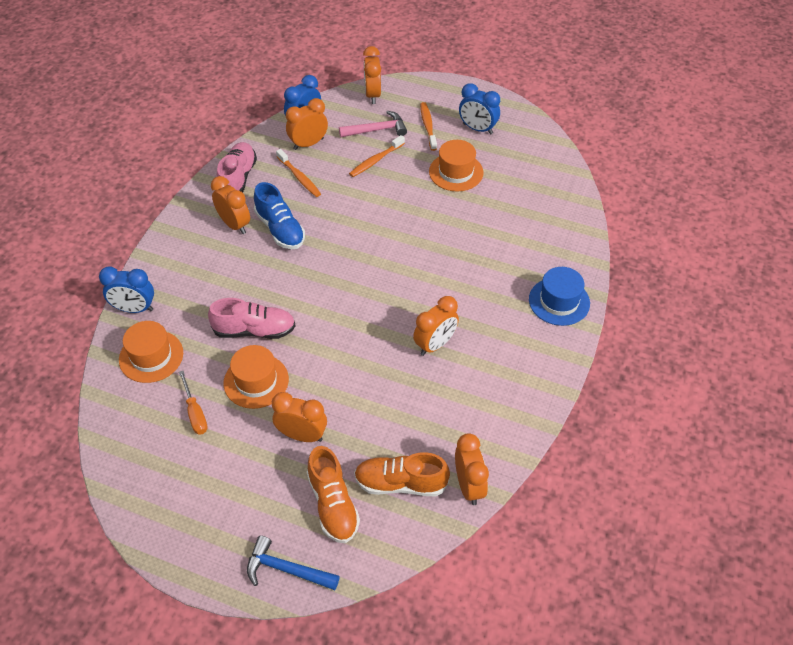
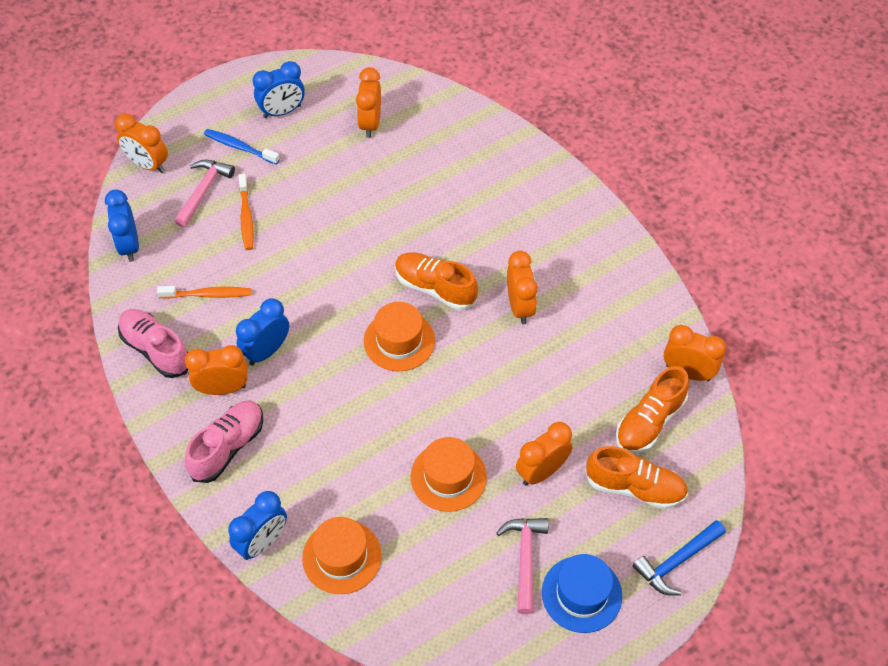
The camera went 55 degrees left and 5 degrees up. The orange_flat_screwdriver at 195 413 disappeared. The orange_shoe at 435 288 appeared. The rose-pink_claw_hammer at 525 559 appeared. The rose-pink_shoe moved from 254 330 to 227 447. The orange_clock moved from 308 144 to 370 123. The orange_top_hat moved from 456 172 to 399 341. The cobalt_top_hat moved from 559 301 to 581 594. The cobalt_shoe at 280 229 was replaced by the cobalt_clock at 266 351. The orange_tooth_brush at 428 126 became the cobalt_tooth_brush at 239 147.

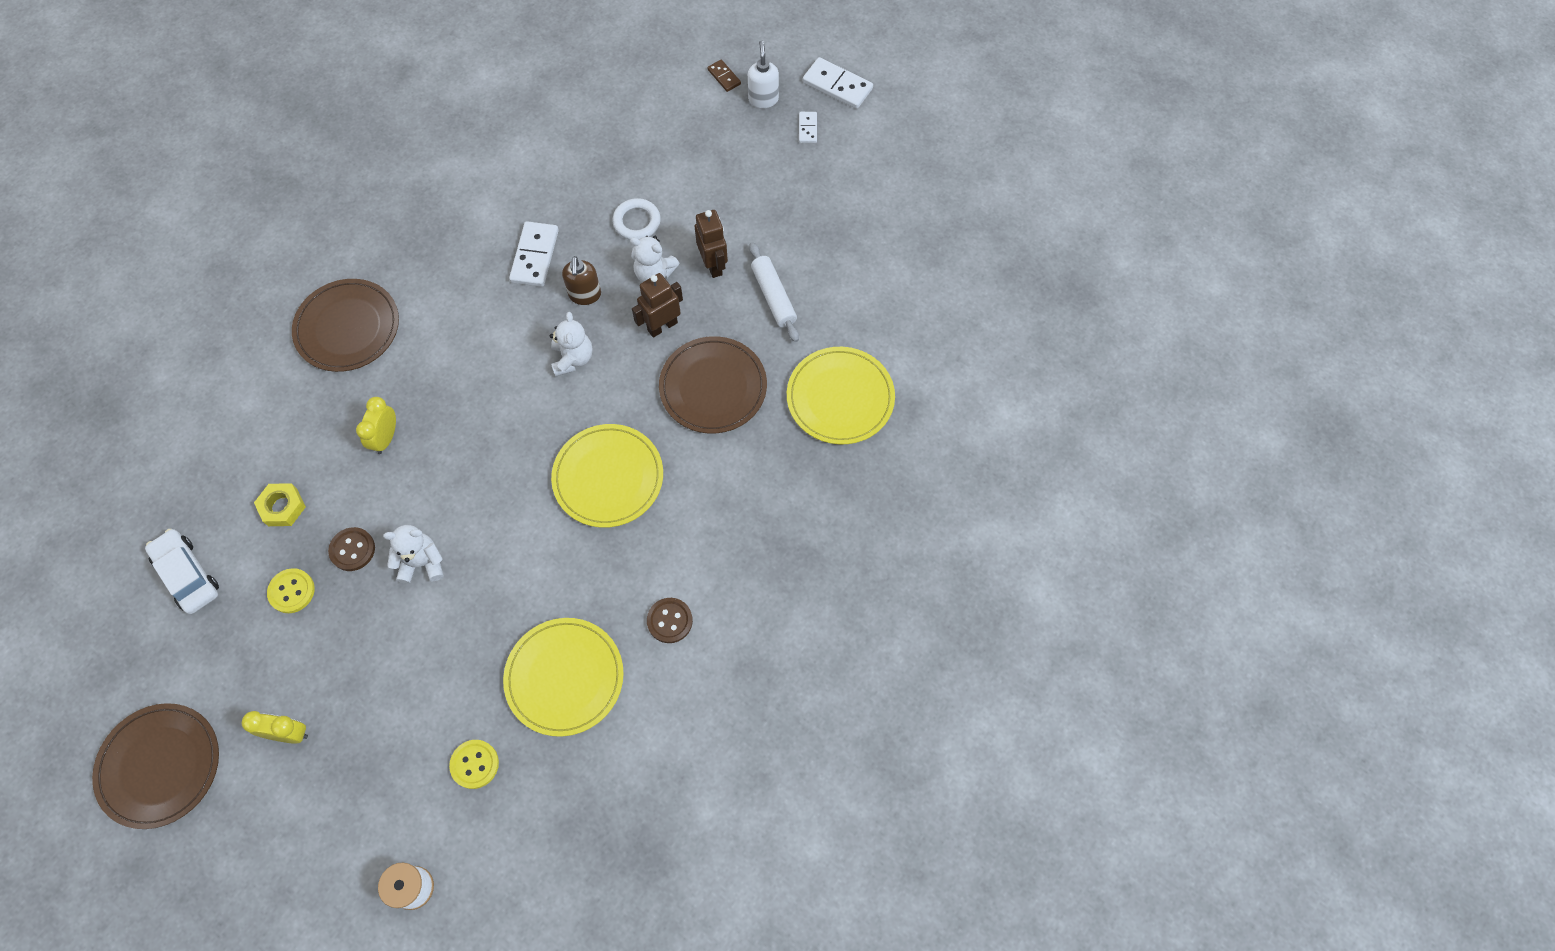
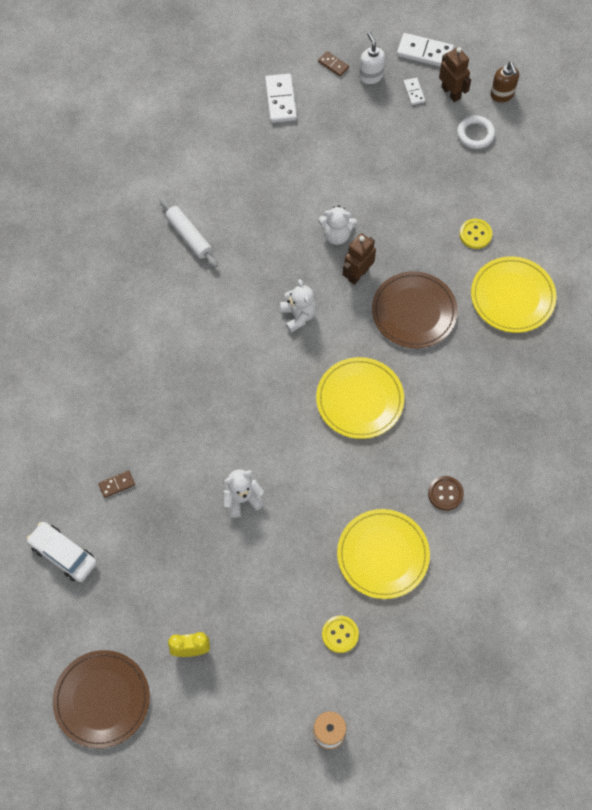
The camera went 15 degrees left and 0 degrees up. The russet_plate at 347 327 disappeared. The russet_shirt_button at 352 550 disappeared. The bright_yellow_clock at 386 438 disappeared. The bright_yellow_shirt_button moved from 291 591 to 475 234. The snow-white_domino moved from 535 256 to 281 100. The russet_soap_dispenser moved from 585 295 to 502 95. The snow-white_hoop moved from 637 222 to 475 134. The russet_toy_robot moved from 713 265 to 451 92. The snow-white_pastry_roller moved from 773 296 to 188 236. The bright_yellow_hexagon_nut at 282 507 was replaced by the russet_domino at 117 484.

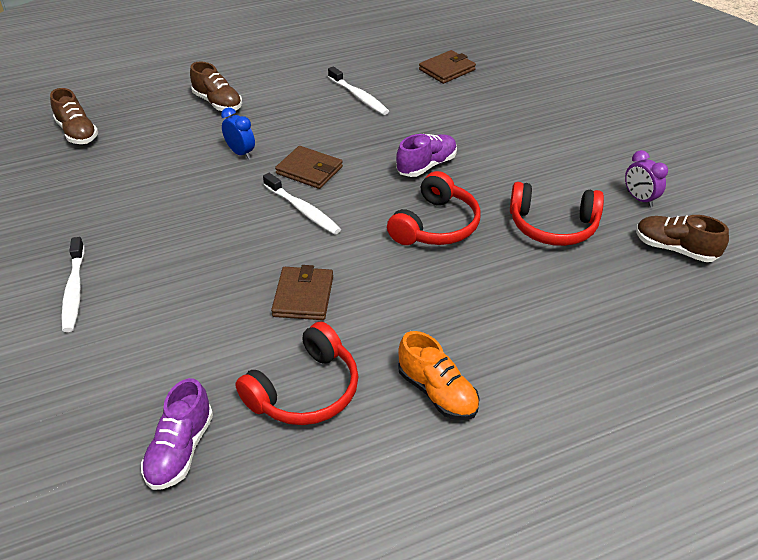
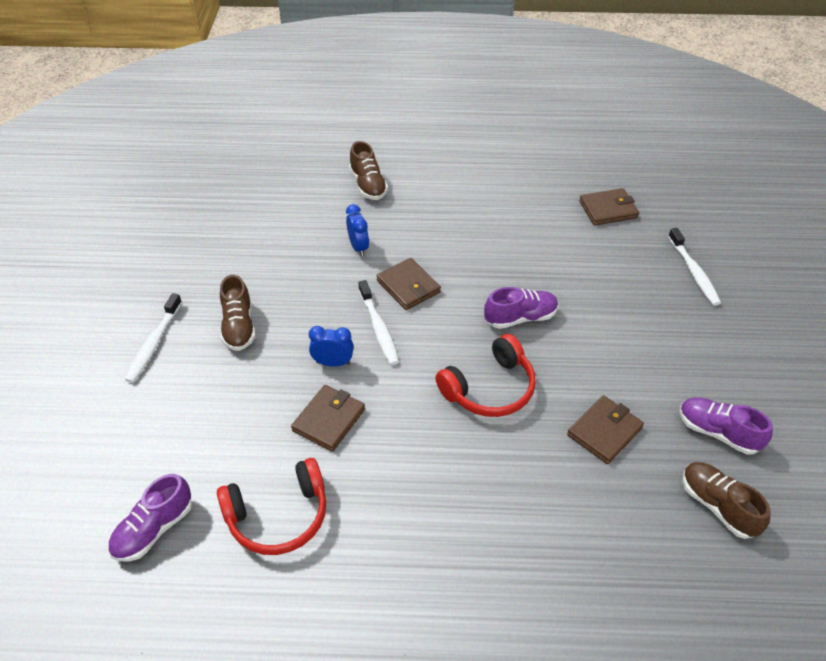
The camera went 25 degrees right and 5 degrees up. The orange_shoe at 437 392 disappeared. The cobalt_clock at 333 363 appeared. The russet_shoe moved from 77 133 to 239 326. The snow-white_tooth_brush moved from 359 96 to 693 272. The red_over-ear_headphones at 552 226 was replaced by the russet_card_wallet at 604 431. The purple_clock at 639 199 was replaced by the purple_shoe at 717 432.

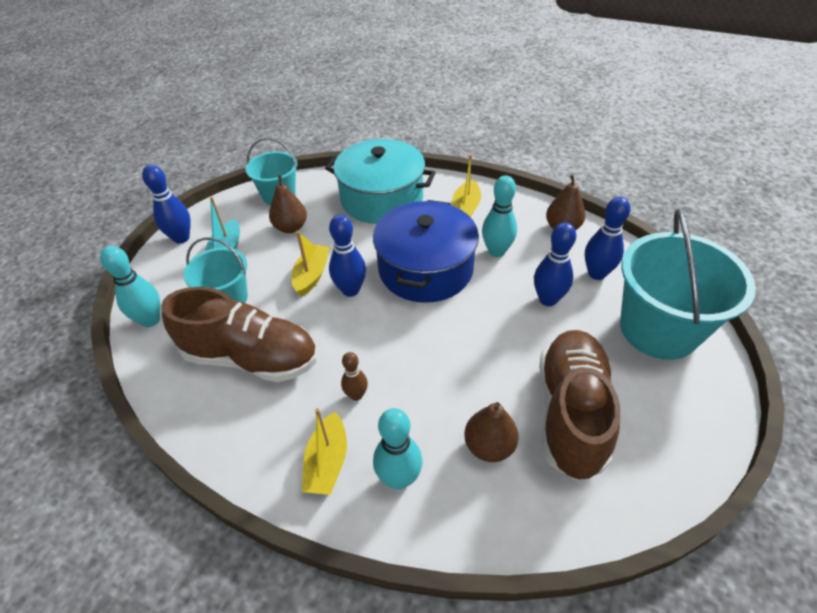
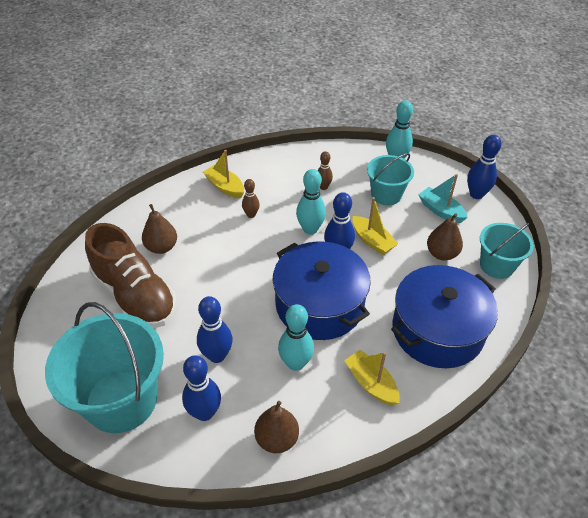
The camera went 125 degrees right and 0 degrees up. The teal_tenpin moved from 399 478 to 310 229. The russet_shoe at 251 357 was replaced by the russet_tenpin at 323 187. The teal_pot at 382 198 became the cobalt_pot at 437 330.

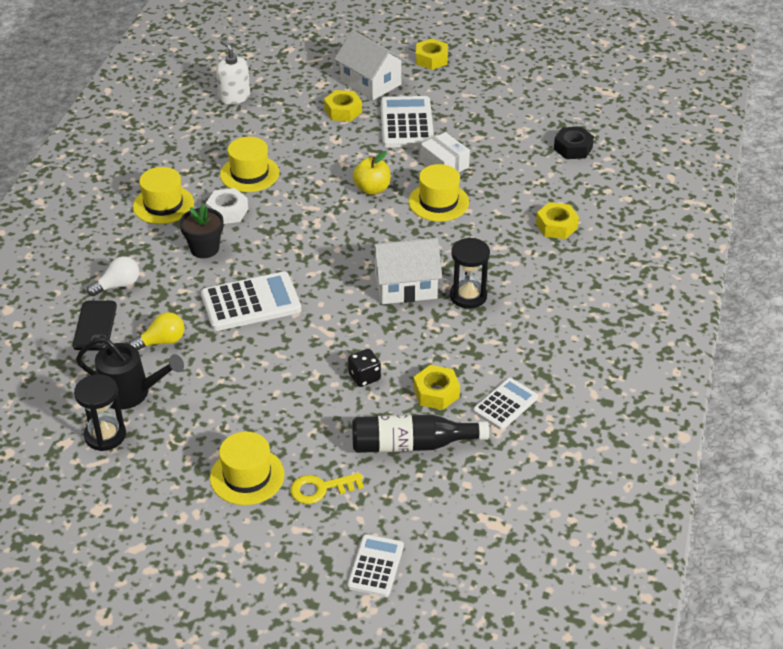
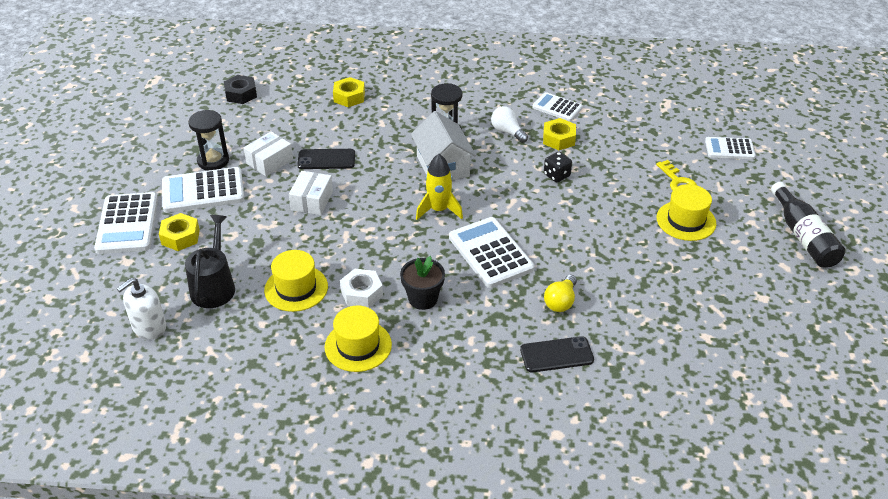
The camera went 100 degrees left and 0 degrees up. The bright_yellow_hexagon_nut at 431 59 disappeared. The bright_yellow_toy_rocket at 439 210 appeared. The ebony_sand_timer moved from 105 435 to 213 161. The ebony_watering_pot moved from 130 392 to 214 286. The snow-white_bulb moved from 118 285 to 507 132. The ebony_flask moved from 412 445 to 803 236. The snow-white_toy_house at 370 83 was replaced by the snow-white_pocket_calculator at 127 224. The bright_yellow_toy_apple at 372 189 was replaced by the snow-white_box at 312 201. The bright_yellow_top_hat at 438 202 was replaced by the ebony_phone at 326 159. The bright_yellow_bulb at 161 342 turned 120 degrees counterclockwise.

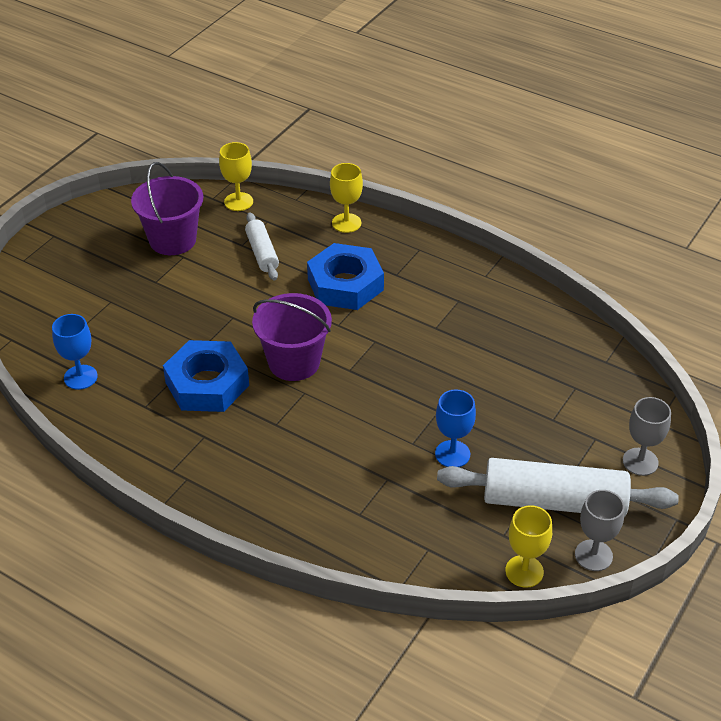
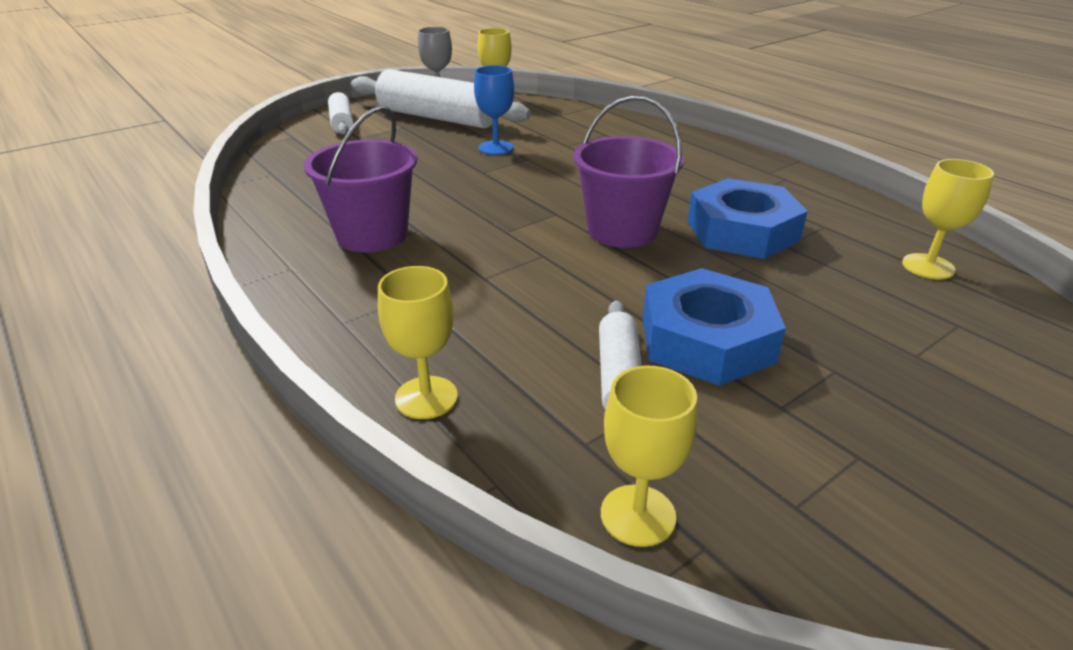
The camera went 160 degrees left and 10 degrees down. The purple_sand_bucket moved from 172 240 to 372 235. The cobalt_hexagon_nut moved from 345 284 to 706 340. The ash-grey_chalice at 640 462 was replaced by the snow-white_pastry_roller at 341 123. The cobalt_chalice at 80 377 became the bright_yellow_chalice at 928 266.

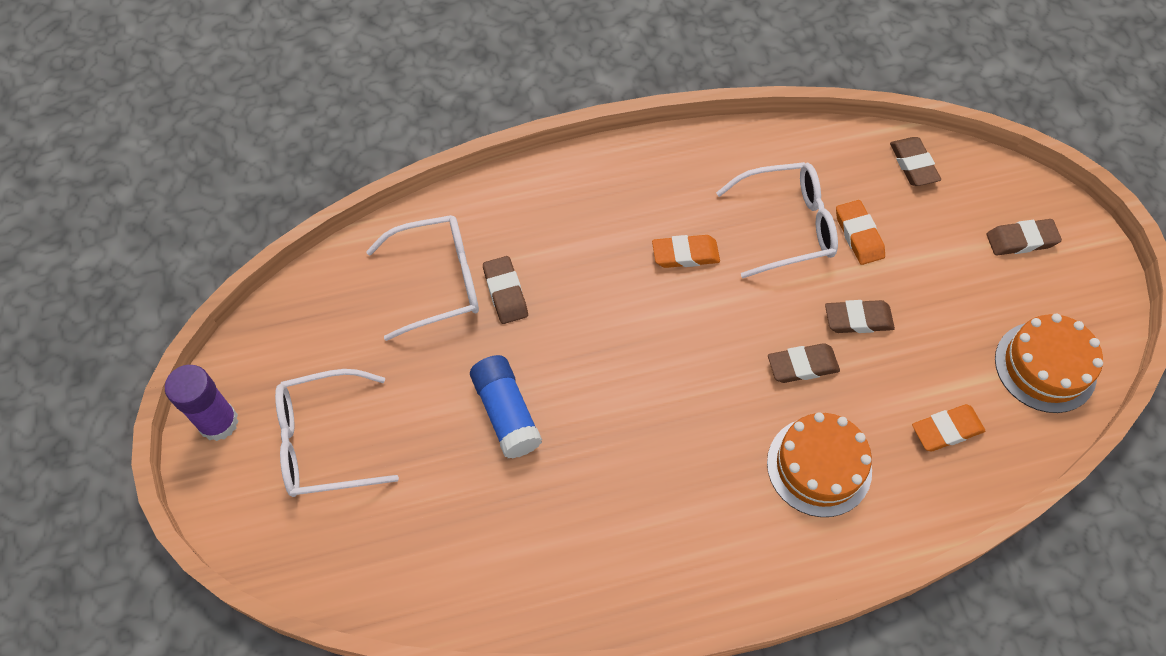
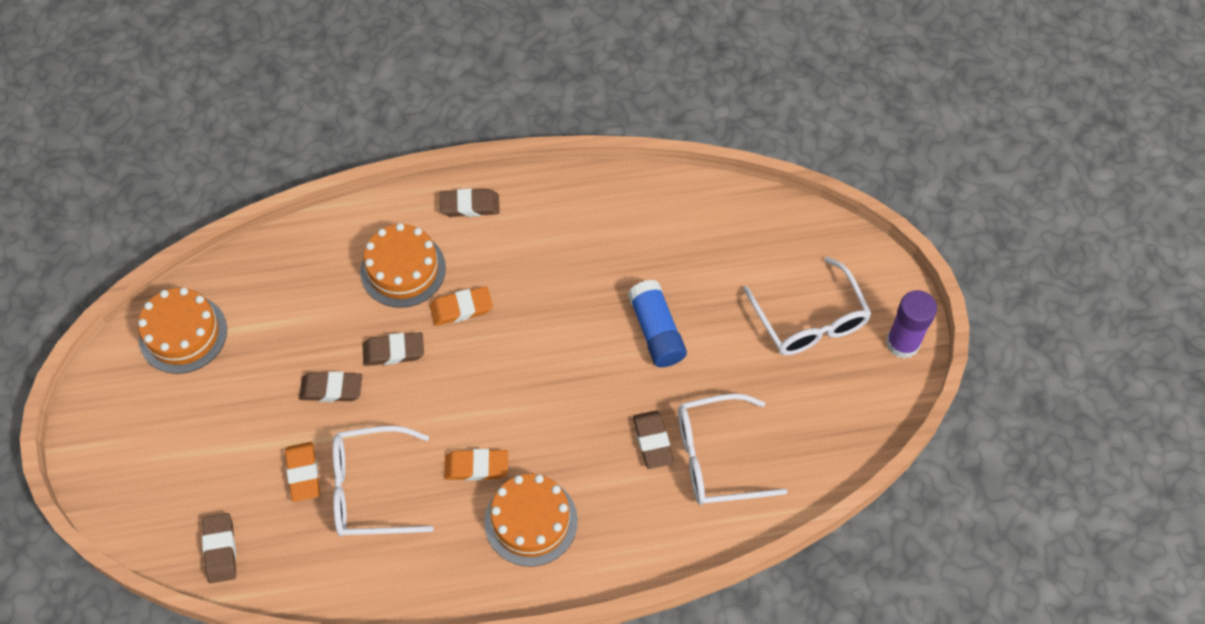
The camera went 175 degrees left and 0 degrees up. The orange_layer_cake at 531 521 appeared. The orange_pencil_eraser moved from 946 430 to 461 308. The russet_pencil_eraser moved from 1021 240 to 470 205. The snow-white_eyeglasses at 324 442 turned 75 degrees clockwise.

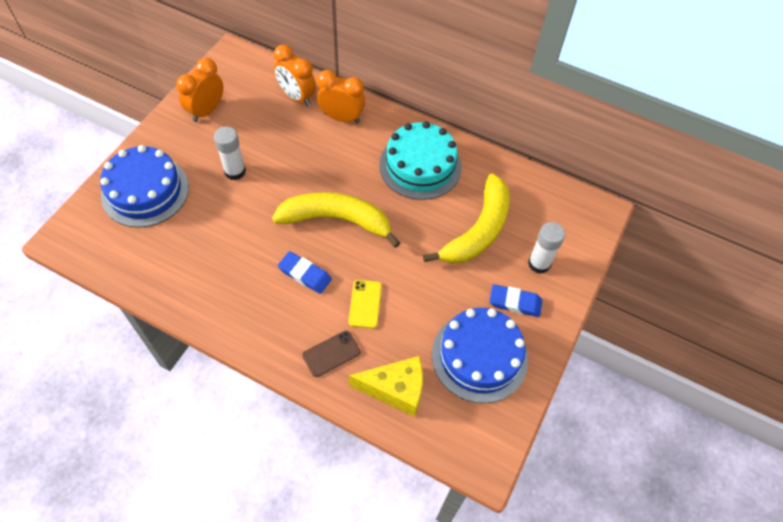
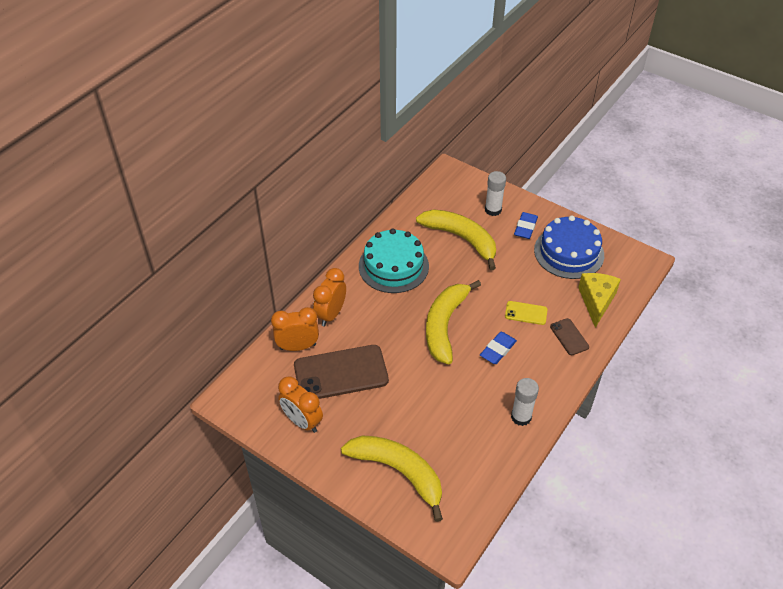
The camera went 80 degrees left and 10 degrees down. The russet_phone at 341 373 appeared. The snow-white_glue_stick moved from 235 171 to 521 417. The cobalt_layer_cake at 145 191 was replaced by the bright_yellow_banana at 399 472. The orange_clock at 297 96 turned 150 degrees counterclockwise.

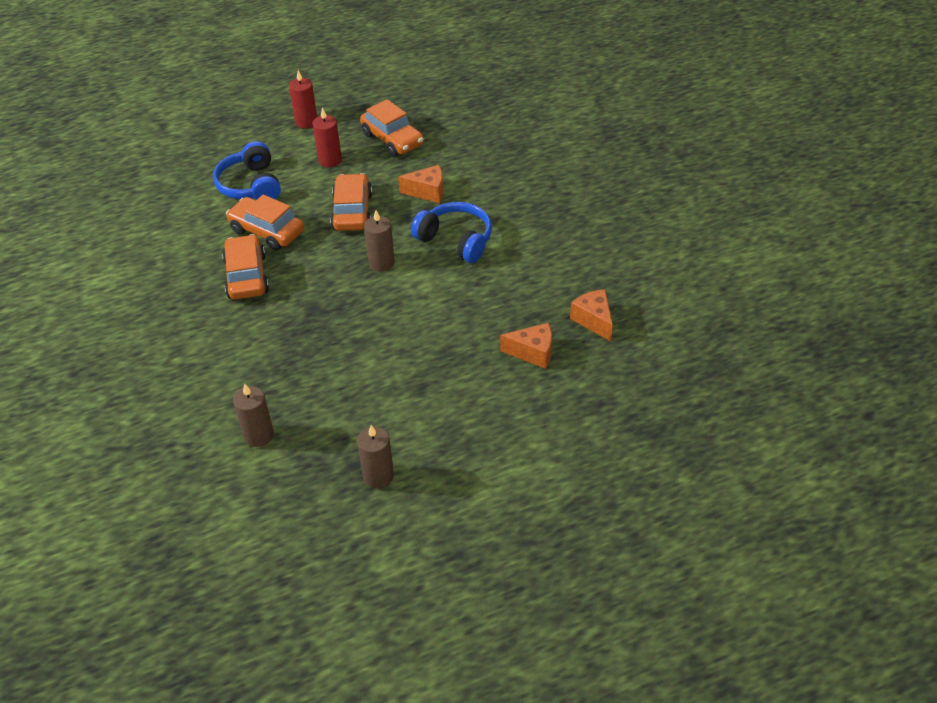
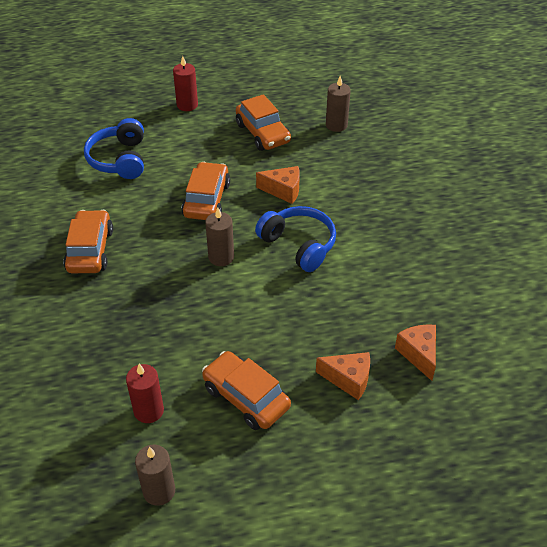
The camera went 10 degrees right and 0 degrees up. The orange_car moved from 267 231 to 246 397. The russet_candle moved from 259 435 to 336 125. The red_candle moved from 330 160 to 148 410.

